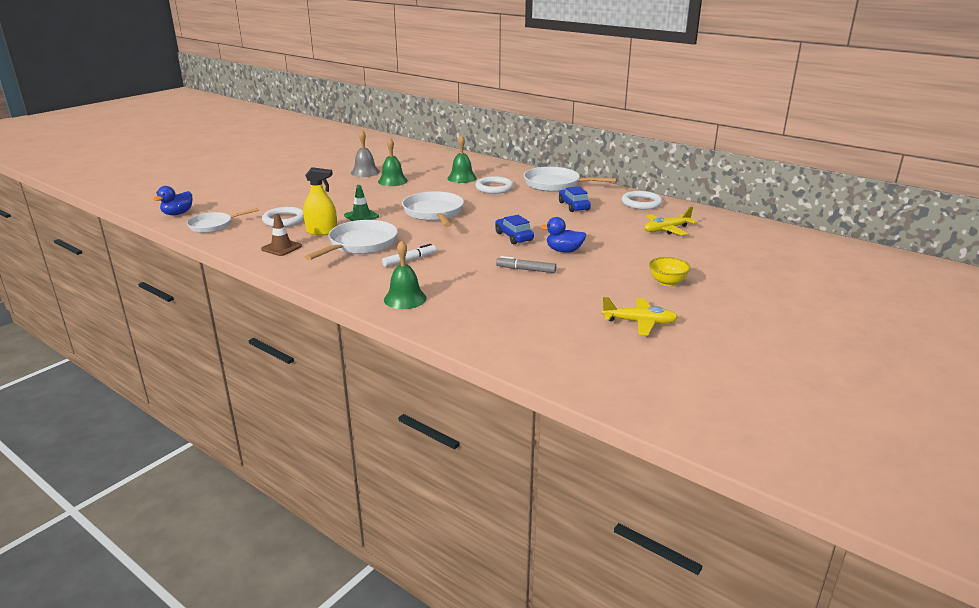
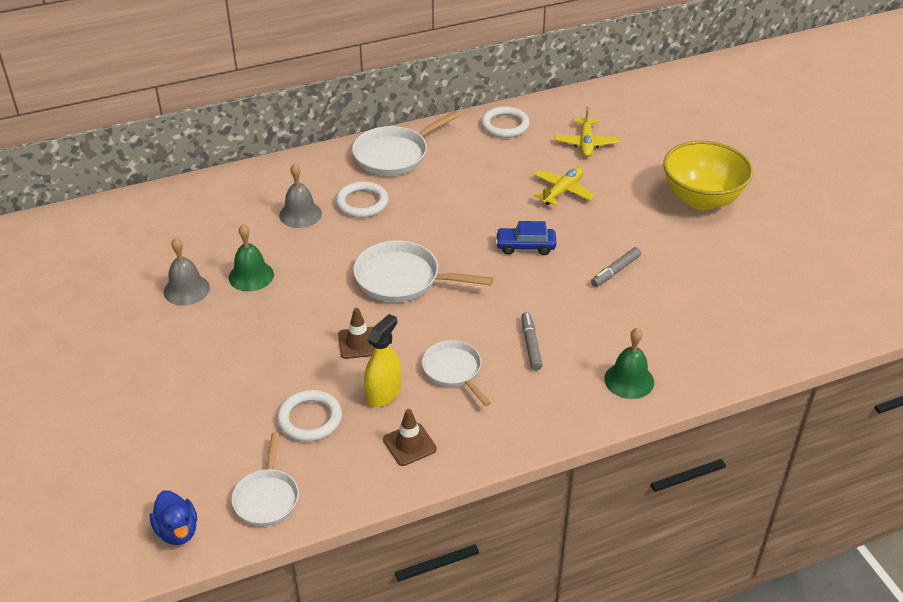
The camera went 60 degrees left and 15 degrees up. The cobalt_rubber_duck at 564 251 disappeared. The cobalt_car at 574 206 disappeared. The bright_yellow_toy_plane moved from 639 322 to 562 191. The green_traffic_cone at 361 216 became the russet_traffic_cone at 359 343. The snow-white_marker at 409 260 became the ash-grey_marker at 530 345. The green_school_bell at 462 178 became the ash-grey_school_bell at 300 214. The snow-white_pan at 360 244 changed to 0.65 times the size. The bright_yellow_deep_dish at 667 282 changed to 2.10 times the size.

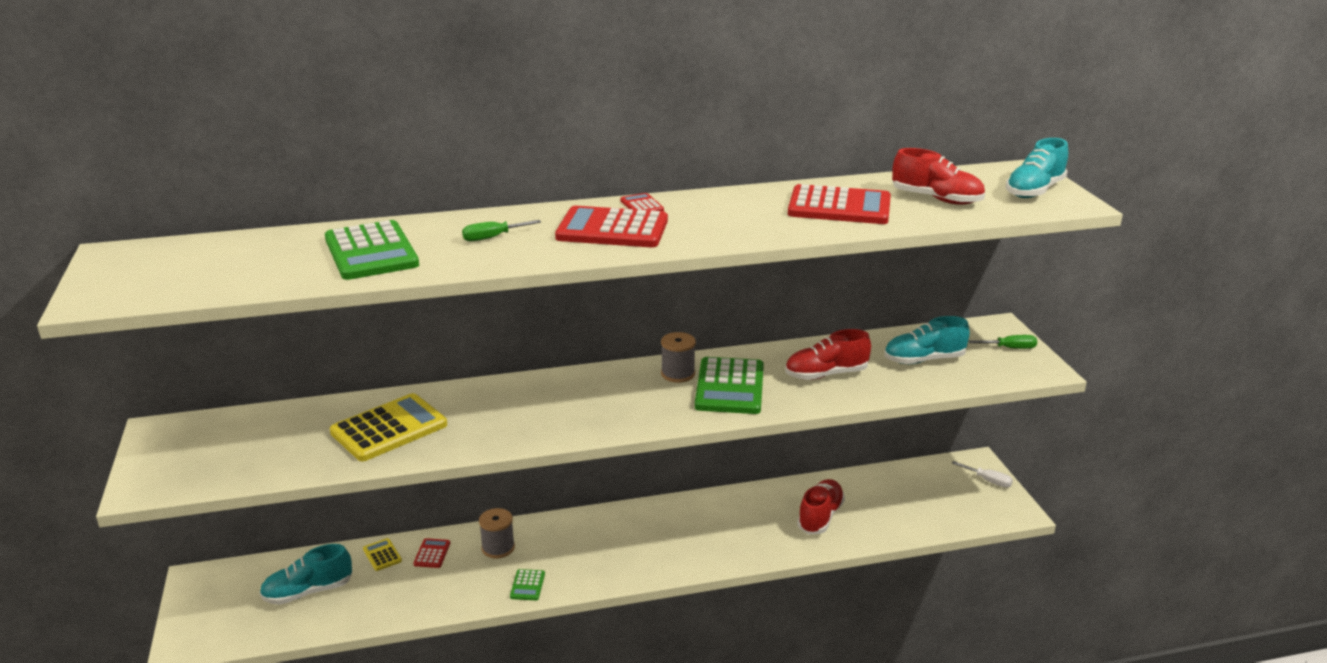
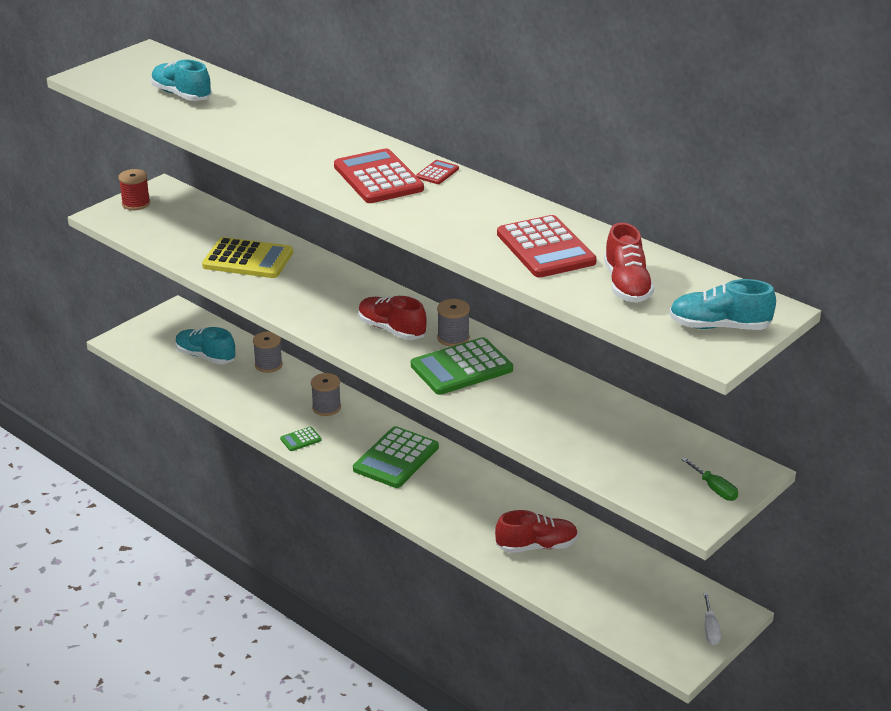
The camera went 55 degrees right and 5 degrees up. The red_pocket_calculator at 432 554 disappeared. The green_flat_screwdriver at 492 237 disappeared. The red_reel_of_thread at 136 203 appeared. The green_pocket_calculator moved from 371 252 to 396 458. The red_shoe moved from 826 374 to 392 330. The teal_shoe moved from 924 360 to 181 95. The bright_yellow_pocket_calculator at 382 555 was replaced by the ash-grey_reel_of_thread at 268 365.

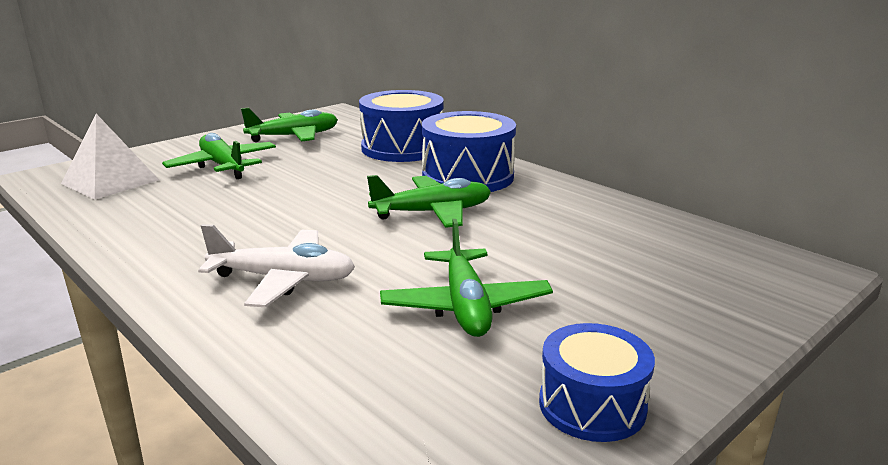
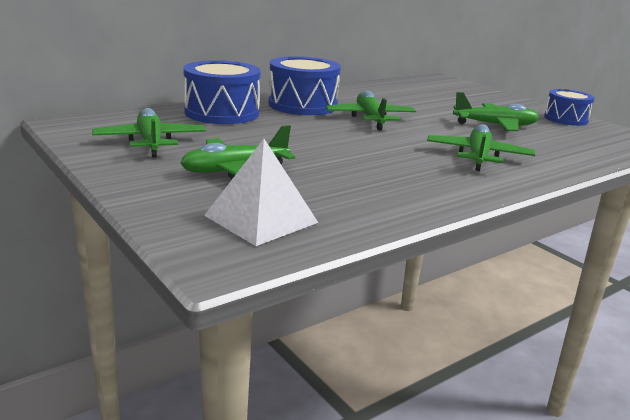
The camera went 85 degrees left and 0 degrees up. The snow-white_toy_plane at 283 279 became the green_toy_plane at 478 157.

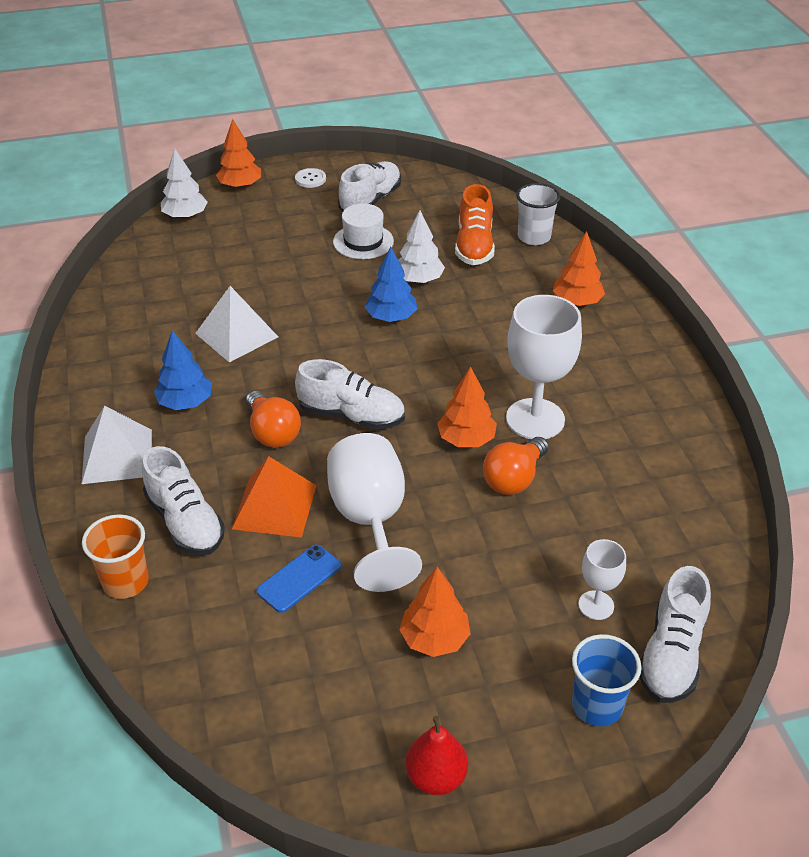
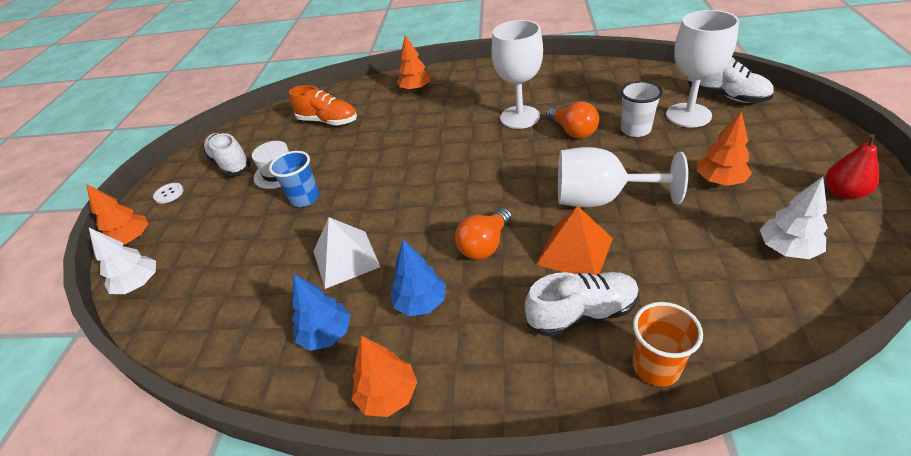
The camera went 65 degrees left and 0 degrees up. The snow-white_solid_pyramid at 117 456 disappeared. The cobalt_phone at 299 578 disappeared. The snow-white_shoe at 351 415 disappeared. The cobalt_toy_tree moved from 391 317 to 326 334. The snow-white_toy_tree moved from 419 280 to 787 249. The orange_toy_tree moved from 466 439 to 388 394. The snow-white_cup moved from 534 237 to 635 130. The cobalt_cup moved from 597 705 to 305 198. The orange_bulb at 272 432 turned 135 degrees clockwise. The snow-white_chalice at 596 605 changed to 1.95 times the size.

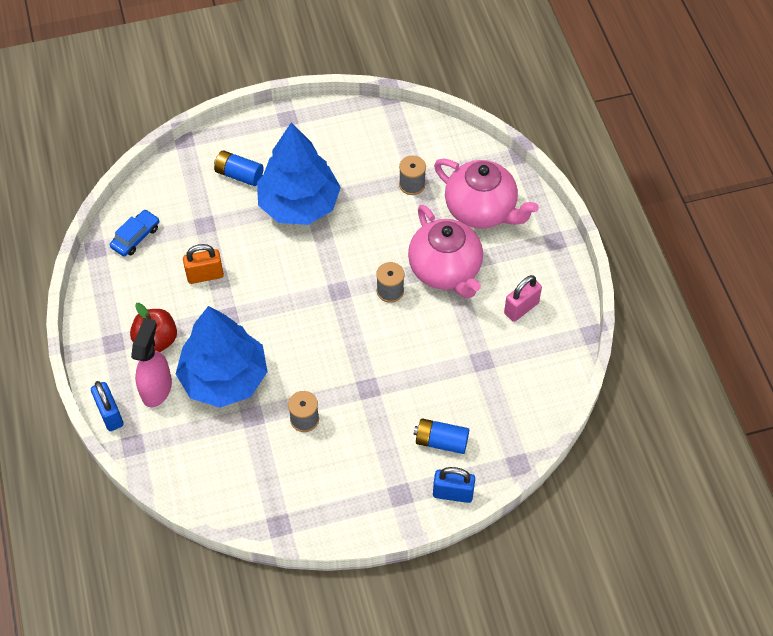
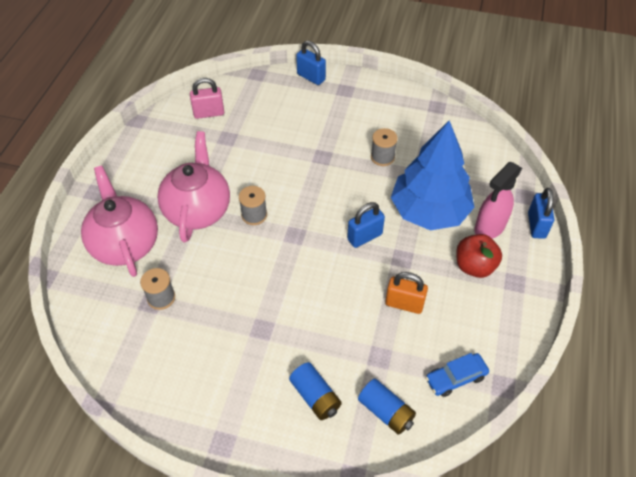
The camera went 150 degrees left and 5 degrees down. The cobalt_toy_tree at 299 204 disappeared. The cobalt_lock at 364 237 appeared. The cobalt_battery moved from 441 441 to 386 411. The rose-pink_lock moved from 521 308 to 209 113.

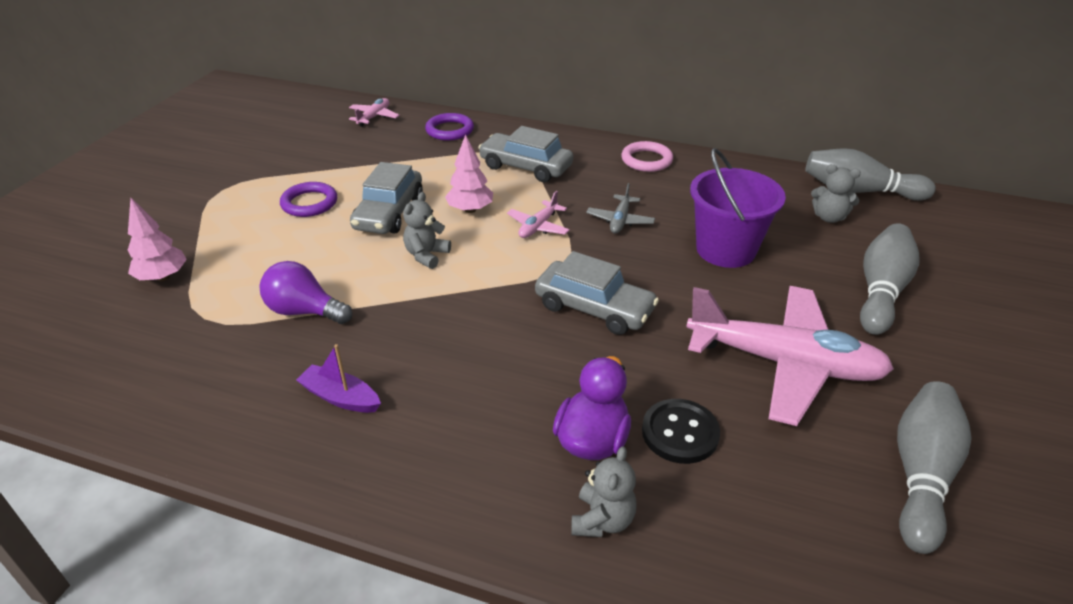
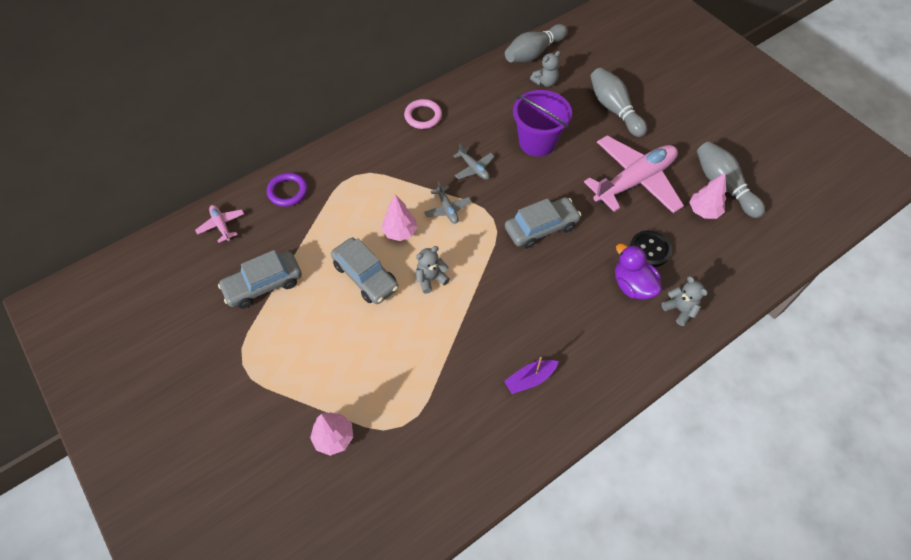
The camera went 55 degrees left and 20 degrees up. The purple_bulb at 304 311 disappeared. The purple_hoop at 309 203 disappeared. The rose-pink_toy_tree at 703 211 appeared. The ash-grey_car moved from 526 167 to 263 284. The rose-pink_toy_plane at 538 226 became the ash-grey_toy_plane at 447 209. The ash-grey_teddy at 426 255 turned 90 degrees clockwise.

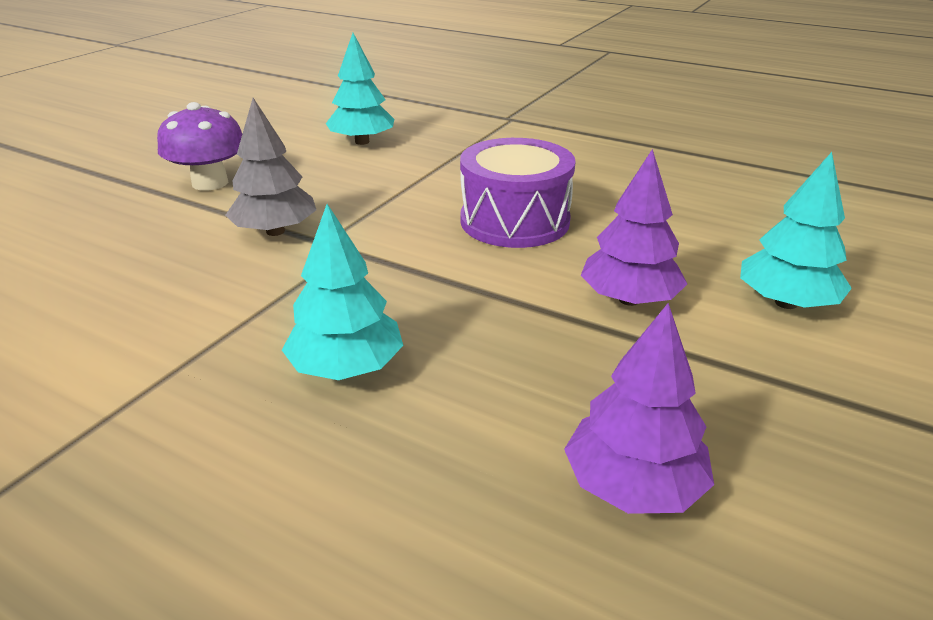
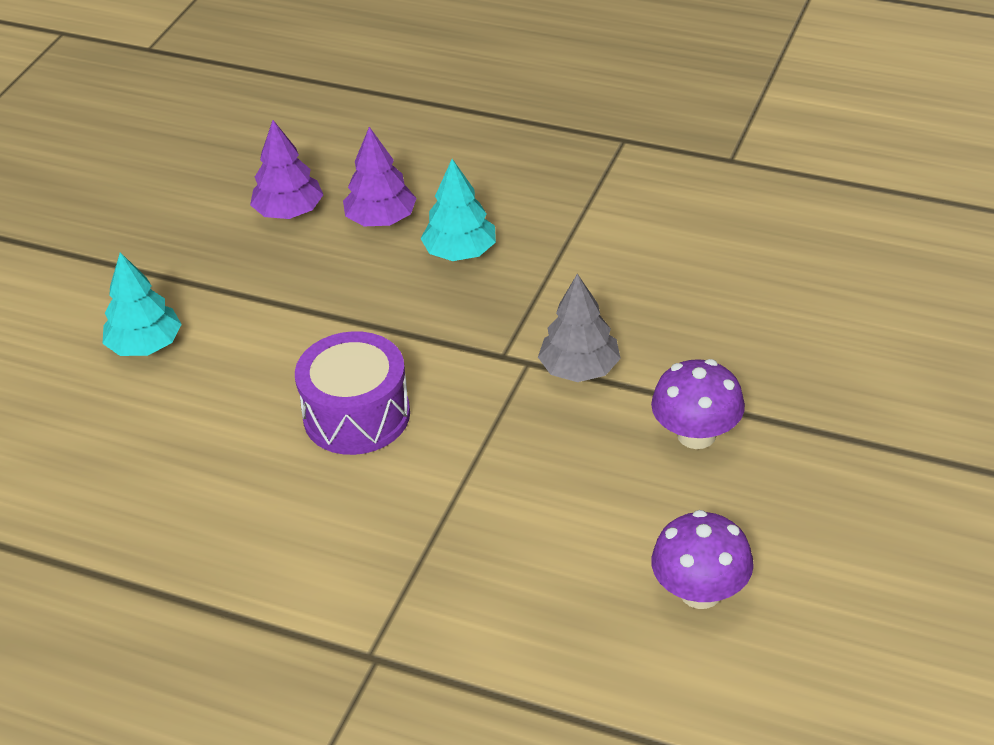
The camera went 175 degrees right and 10 degrees up. The teal_toy_tree at 362 142 disappeared. The purple_mushroom at 700 592 appeared. The purple_toy_tree moved from 629 299 to 381 220.

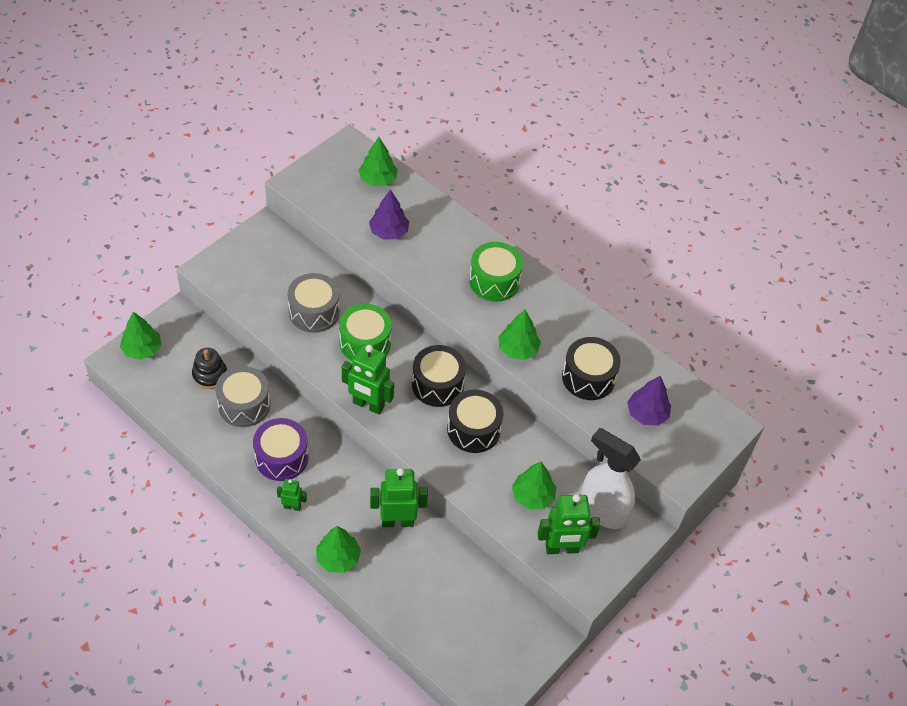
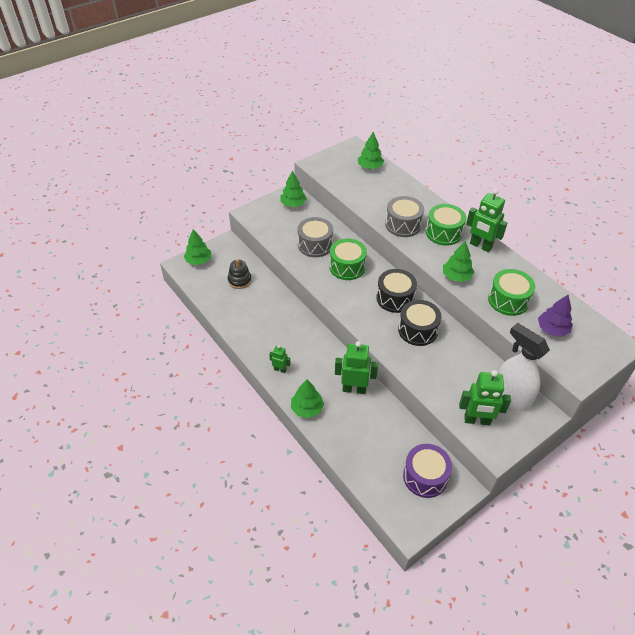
The camera went 15 degrees right and 5 degrees down. The purple_toy_tree at 389 232 disappeared. The ash-grey_toy_drum moved from 244 405 to 403 225. The purple_toy_drum moved from 281 457 to 425 477. The green_toy_robot moved from 368 405 to 480 246. The green_toy_tree moved from 533 496 to 293 204. The ebony_toy_drum at 588 377 became the green_toy_drum at 508 300.

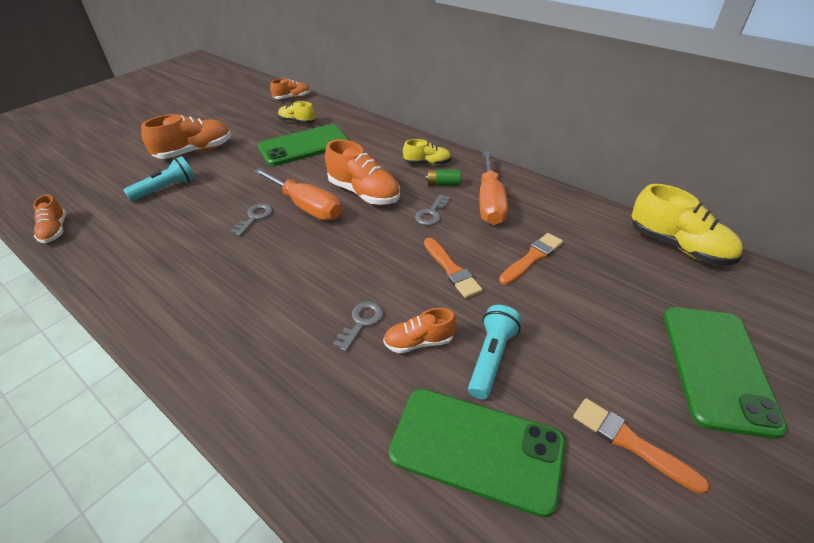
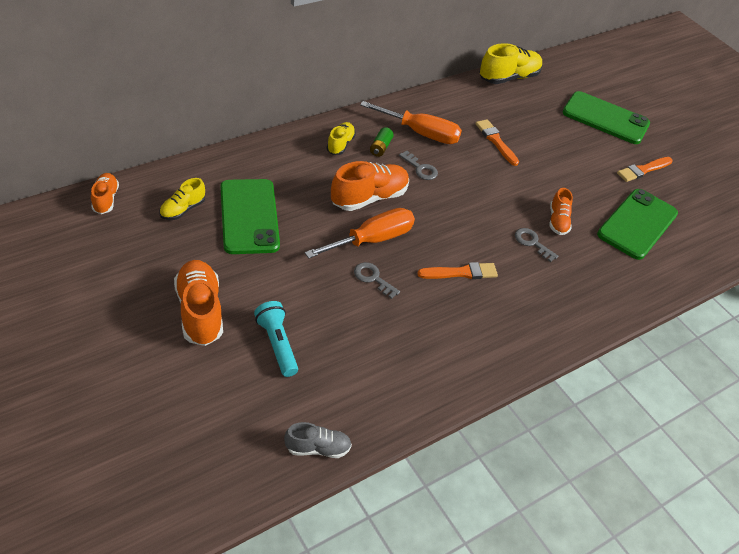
The camera went 80 degrees left and 5 degrees up. The teal_pocket_torch at 491 358 disappeared. The orange_paintbrush moved from 451 270 to 461 272. The orange_shoe at 55 231 became the ash-grey_shoe at 317 448.

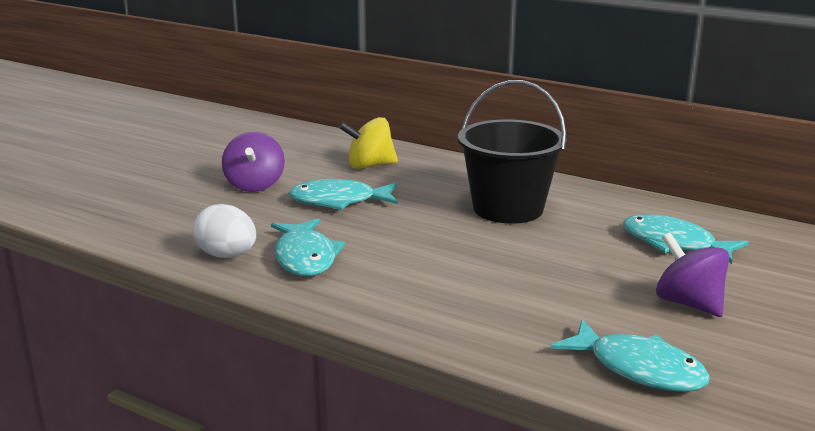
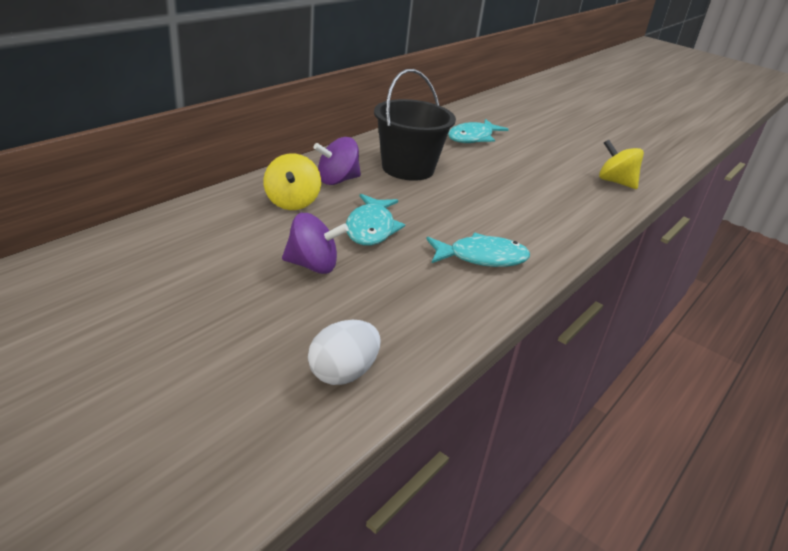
The camera went 85 degrees left and 10 degrees up. The snow-white_toy_egg moved from 227 255 to 343 373. The purple_whirligig moved from 688 303 to 337 180. The teal_fish at 638 369 was replaced by the bright_yellow_whirligig at 615 182.

